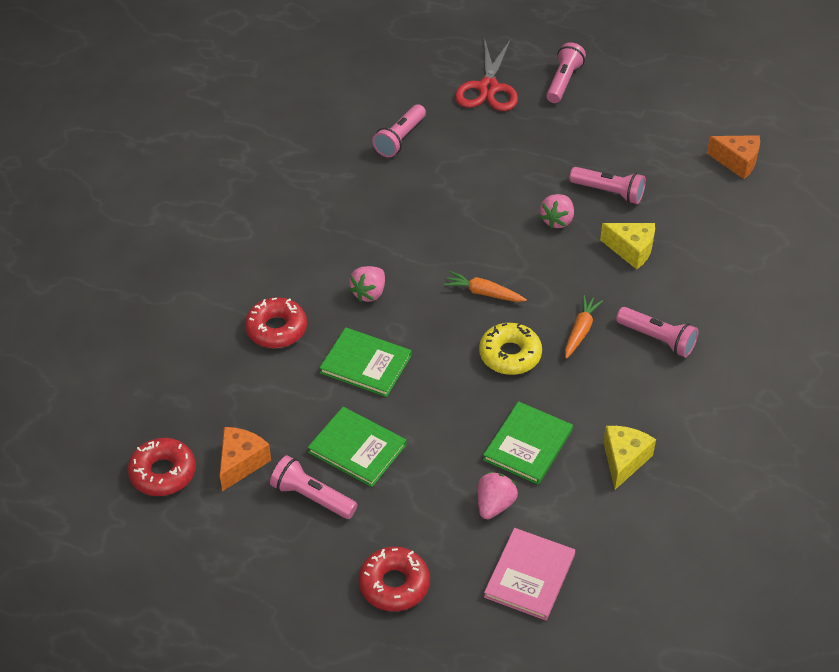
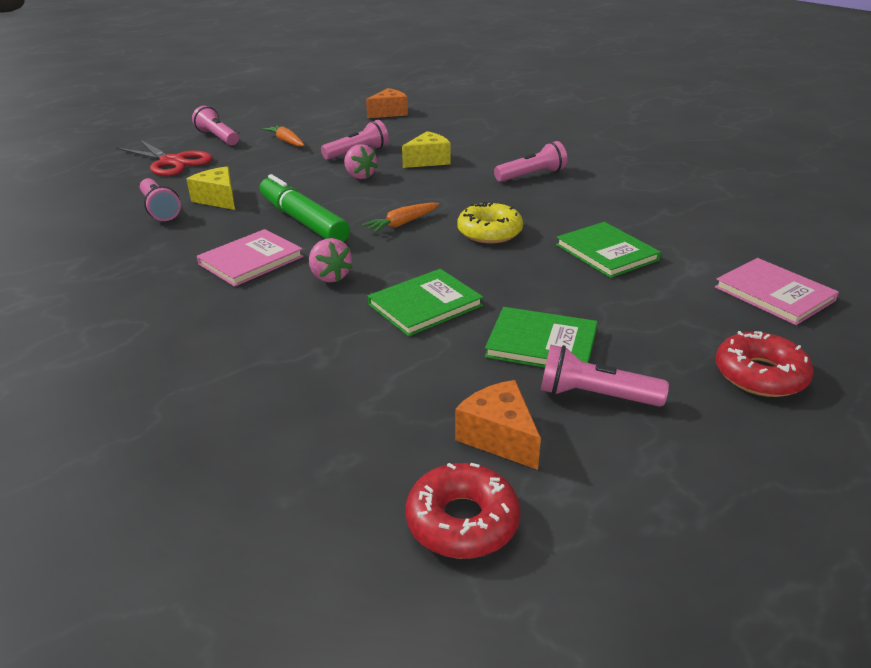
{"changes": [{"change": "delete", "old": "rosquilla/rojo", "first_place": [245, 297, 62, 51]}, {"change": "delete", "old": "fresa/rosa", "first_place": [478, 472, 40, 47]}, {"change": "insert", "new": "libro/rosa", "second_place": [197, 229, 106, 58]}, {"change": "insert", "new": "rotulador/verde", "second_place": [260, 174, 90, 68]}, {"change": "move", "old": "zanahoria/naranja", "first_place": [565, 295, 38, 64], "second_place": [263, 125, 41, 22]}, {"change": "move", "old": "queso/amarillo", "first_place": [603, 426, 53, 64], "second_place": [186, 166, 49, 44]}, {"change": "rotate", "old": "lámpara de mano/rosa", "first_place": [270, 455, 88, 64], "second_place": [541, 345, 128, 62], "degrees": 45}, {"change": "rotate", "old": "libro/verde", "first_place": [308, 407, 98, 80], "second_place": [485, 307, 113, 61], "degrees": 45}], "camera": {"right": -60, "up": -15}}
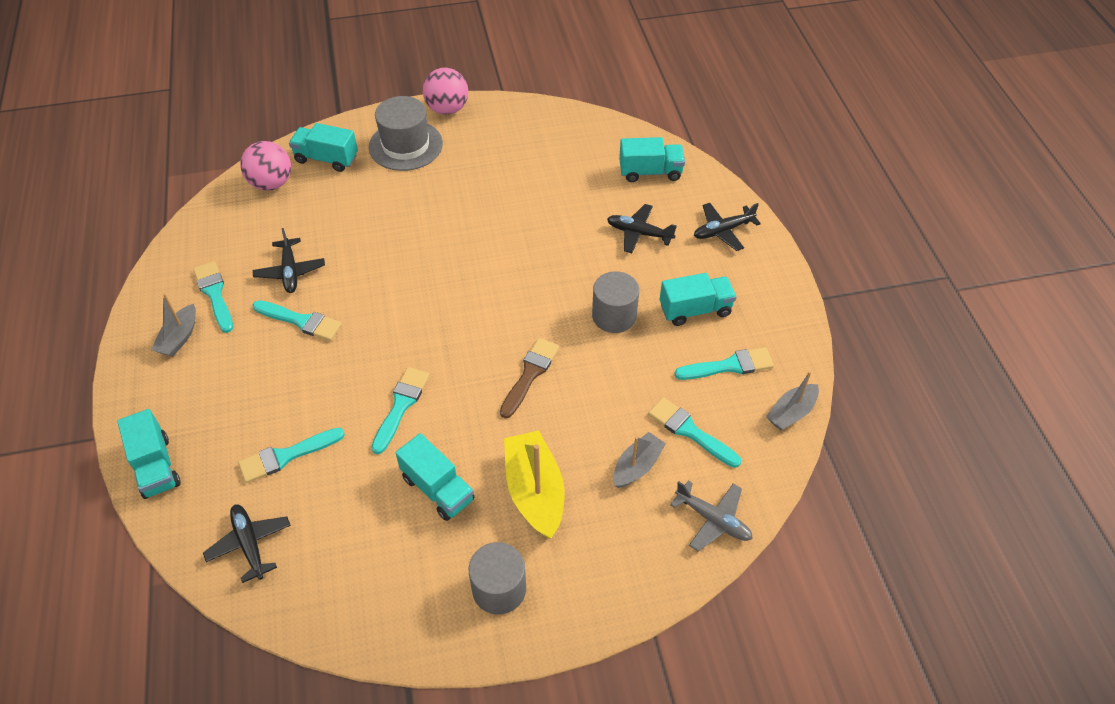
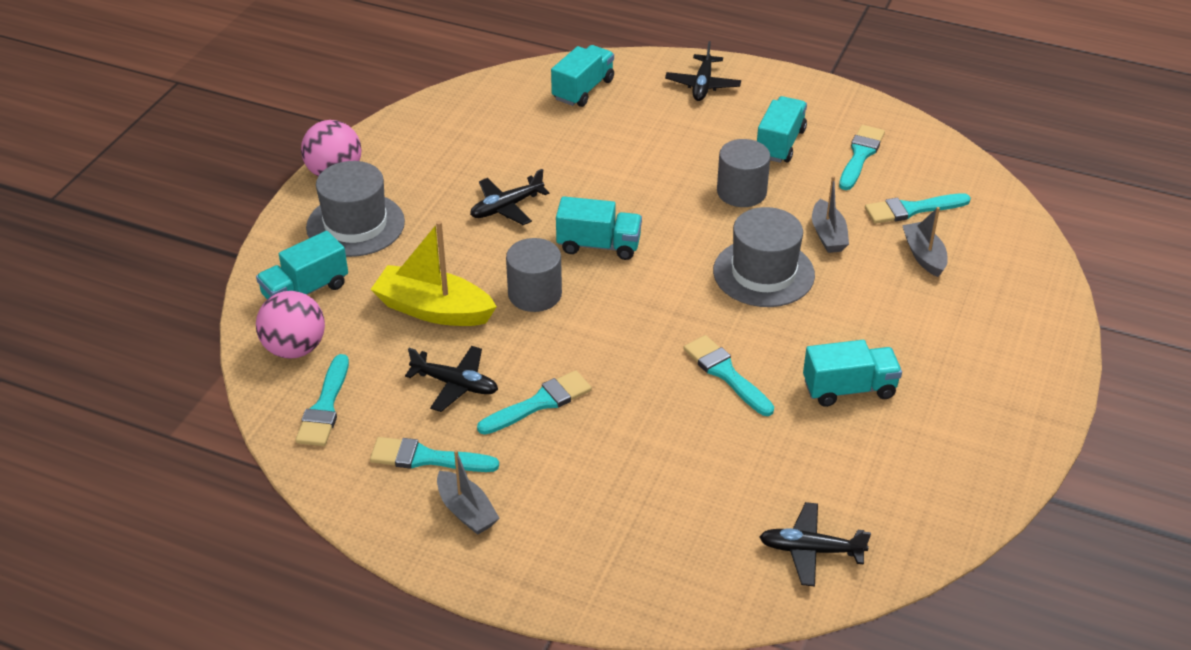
{"changes": [{"change": "delete", "old": "avión/gris", "first_place": [670, 480, 83, 71]}, {"change": "move", "old": "camión/turquesa", "first_place": [117, 409, 64, 90], "second_place": [556, 196, 86, 64]}, {"change": "move", "old": "pincel/turquesa", "first_place": [238, 428, 107, 55], "second_place": [295, 354, 54, 92]}, {"change": "move", "old": "cilindro/gris", "first_place": [469, 542, 57, 73], "second_place": [506, 238, 56, 74]}, {"change": "move", "old": "barco/amarillo", "first_place": [504, 430, 61, 109], "second_place": [371, 221, 126, 105]}, {"change": "move", "old": "avión/negro", "first_place": [607, 204, 70, 49], "second_place": [470, 169, 80, 56]}, {"change": "move", "old": "barco/gris", "first_place": [766, 371, 53, 59], "second_place": [812, 176, 37, 77]}, {"change": "replace", "old": "pincel/marrón", "new": "sombrero/gris", "first_place": [500, 338, 59, 81], "second_place": [713, 207, 102, 100]}], "camera": {"right": -55, "up": -10}}
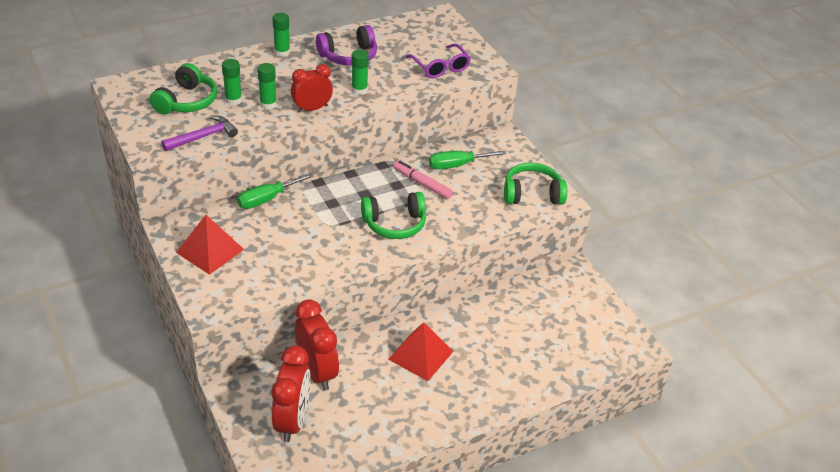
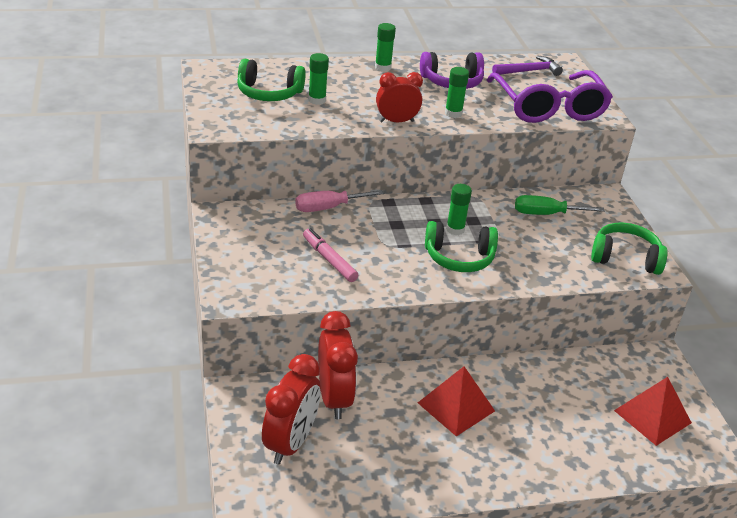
{"changes": [{"change": "move", "old": "martillo/morado", "first_place": [161, 115, 77, 36], "second_place": [492, 56, 71, 20]}, {"change": "move", "old": "pirámide/rojo", "first_place": [176, 215, 68, 60], "second_place": [614, 377, 78, 69]}, {"change": "move", "old": "barra de pegamento/verde", "first_place": [257, 63, 20, 47], "second_place": [446, 184, 26, 51]}, {"change": "move", "old": "rotulador/rosa", "first_place": [393, 161, 60, 38], "second_place": [303, 228, 55, 54]}, {"change": "recolor", "old": "destornillador/verde", "new": "destornillador/rosa", "first_place": [237, 173, 76, 36], "second_place": [295, 190, 89, 22]}, {"change": "rotate", "old": "auriculares/verde", "first_place": [149, 63, 68, 51], "second_place": [237, 59, 69, 42], "degrees": 60}, {"change": "resize", "old": "gafas/morado", "first_place": [406, 44, 65, 34], "second_place": [487, 70, 126, 53], "factor": 1.78}], "camera": {"right": 15, "up": -5}}
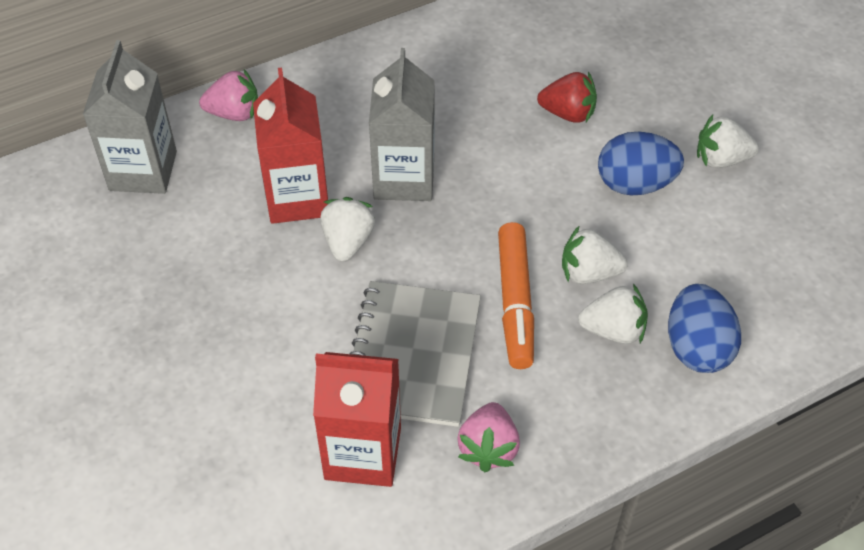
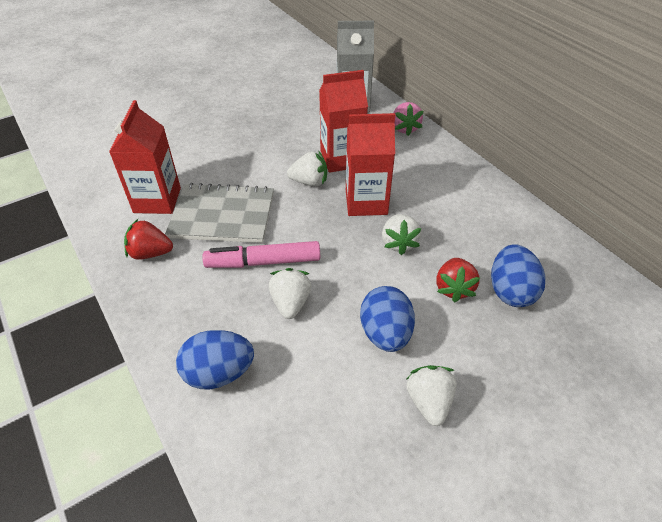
{"changes": [{"change": "insert", "new": "huevo/azul", "second_place": [491, 244, 54, 63]}, {"change": "move", "old": "fresa/blanco", "first_place": [578, 284, 70, 60], "second_place": [382, 214, 39, 41]}, {"change": "recolor", "old": "cartón de leche/gris", "new": "cartón de leche/rojo", "first_place": [369, 48, 66, 153], "second_place": [346, 113, 49, 103]}, {"change": "recolor", "old": "fresa/rosa", "new": "fresa/rojo", "first_place": [457, 402, 63, 70], "second_place": [124, 219, 49, 41]}, {"change": "recolor", "old": "rotulador/naranja", "new": "rotulador/rosa", "first_place": [498, 222, 36, 147], "second_place": [202, 241, 118, 27]}], "camera": {"right": 85, "up": -5}}
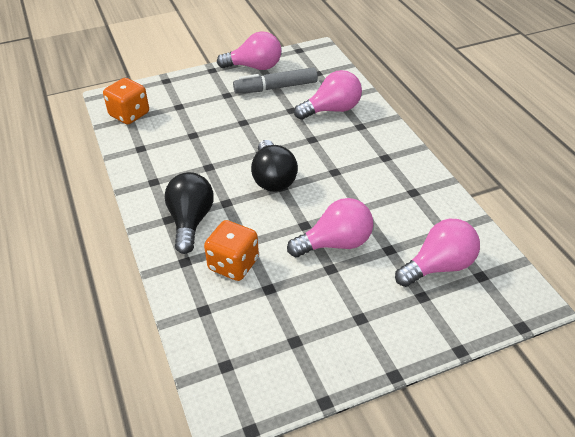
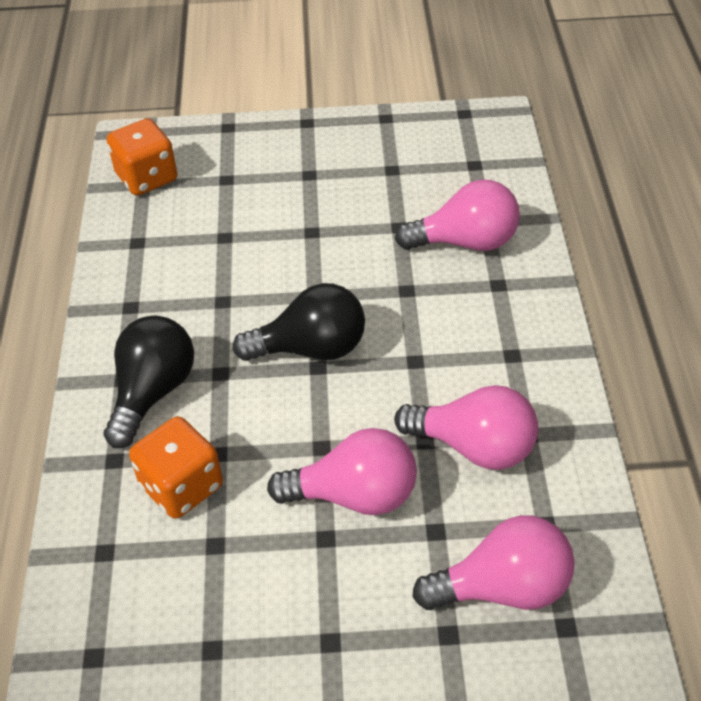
{"changes": [{"change": "delete", "old": "rotulador/gris", "first_place": [233, 67, 85, 27]}, {"change": "move", "old": "bombilla/rosa", "first_place": [217, 31, 64, 39], "second_place": [394, 385, 144, 85]}, {"change": "rotate", "old": "bombilla/negro", "first_place": [251, 140, 47, 52], "second_place": [233, 283, 132, 78], "degrees": -105}], "camera": {"right": 20, "up": 5}}
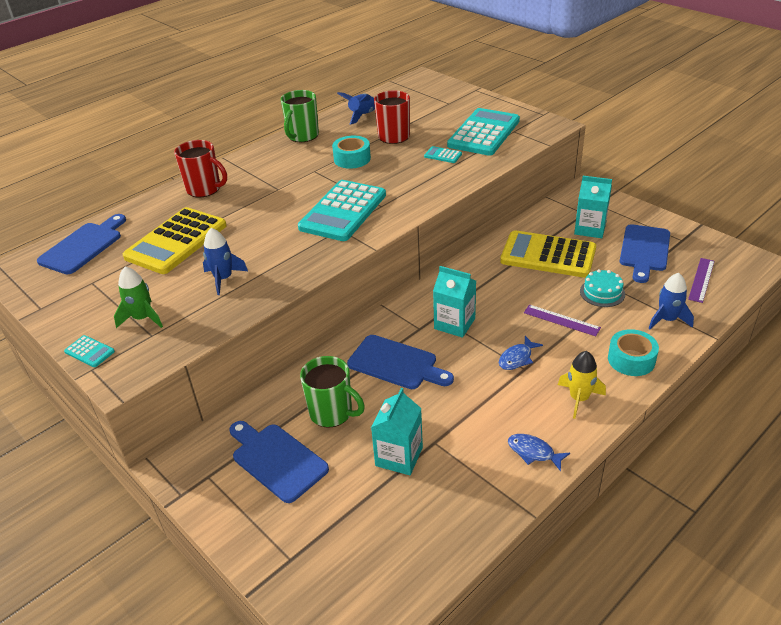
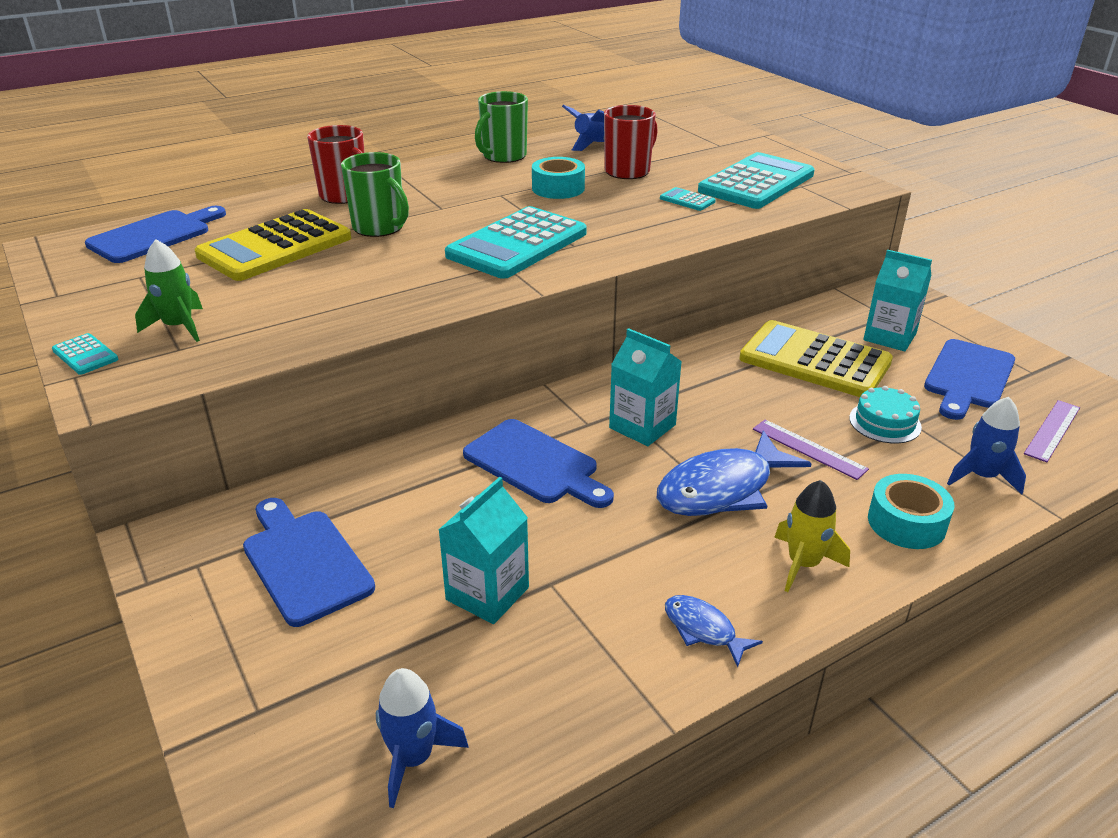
{"changes": [{"change": "move", "old": "cohete/azul", "first_place": [203, 228, 45, 67], "second_place": [376, 668, 93, 140]}, {"change": "move", "old": "taza/verde", "first_place": [300, 356, 65, 72], "second_place": [341, 152, 68, 85]}, {"change": "resize", "old": "pez/azul", "first_place": [499, 336, 44, 34], "second_place": [657, 430, 155, 86], "factor": 1.97}], "camera": {"right": 10, "up": -5}}
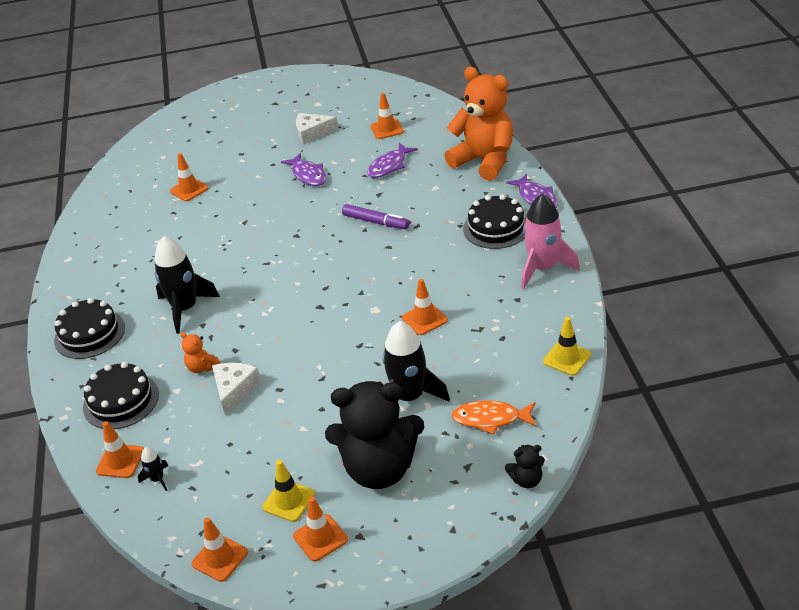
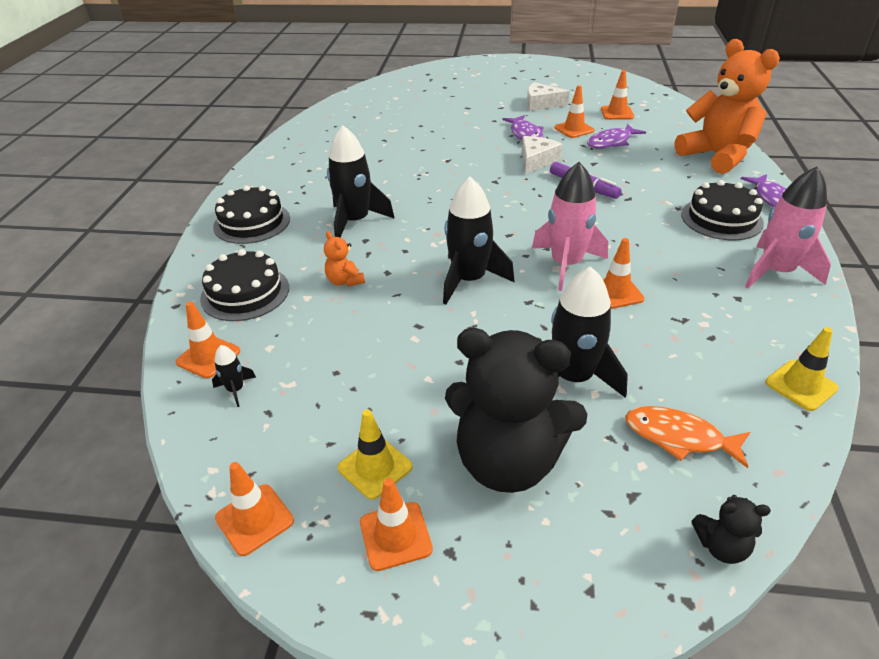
{"changes": [{"change": "insert", "new": "cohete/negro", "second_place": [443, 177, 72, 128]}, {"change": "insert", "new": "cohete/rosa", "second_place": [532, 162, 76, 129]}, {"change": "move", "old": "cono de tráfico/naranja", "first_place": [170, 153, 38, 48], "second_place": [555, 85, 40, 53]}, {"change": "move", "old": "queso/blanco", "first_place": [212, 363, 49, 52], "second_place": [522, 136, 41, 38]}], "camera": {"right": 15, "up": 0}}
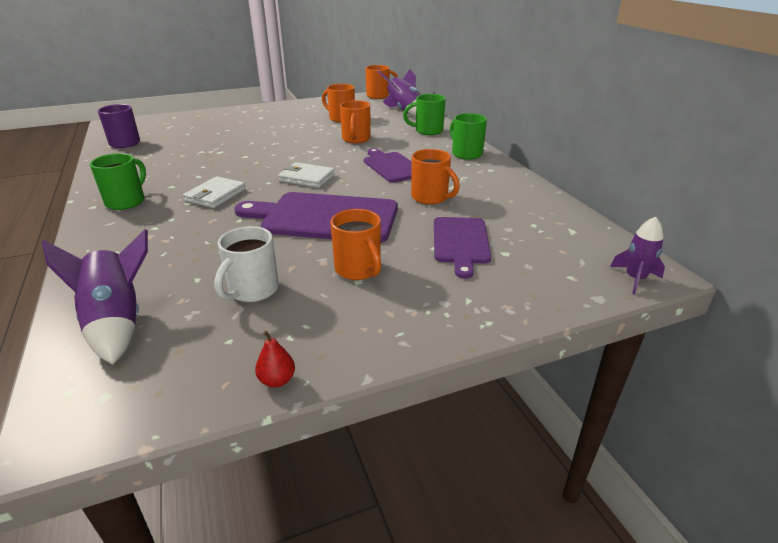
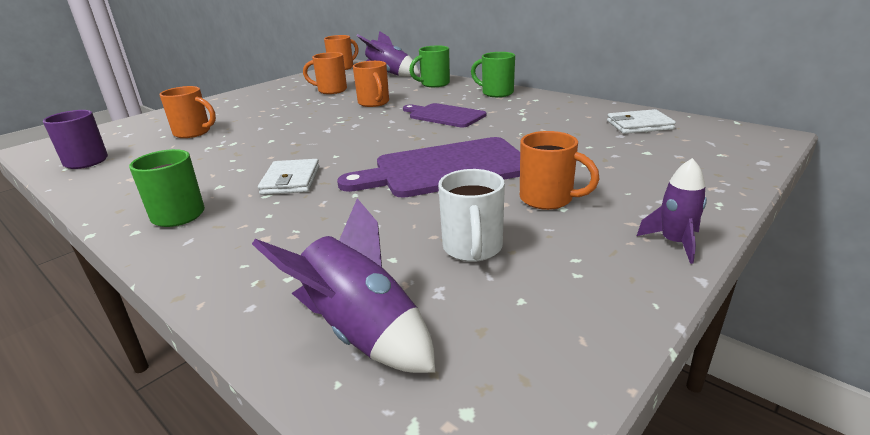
{"changes": [{"change": "delete", "old": "pera/rojo", "first_place": [255, 331, 40, 57]}, {"change": "delete", "old": "tabla de cortar/morado", "first_place": [434, 217, 57, 62]}, {"change": "move", "old": "cartera/blanco", "first_place": [278, 162, 57, 26], "second_place": [607, 109, 69, 25]}, {"change": "move", "old": "taza/naranja", "first_place": [411, 149, 49, 56], "second_place": [159, 86, 57, 52]}, {"change": "move", "old": "cohete/morado", "first_place": [610, 217, 55, 78], "second_place": [637, 158, 70, 106]}], "camera": {"right": -25, "up": -5}}
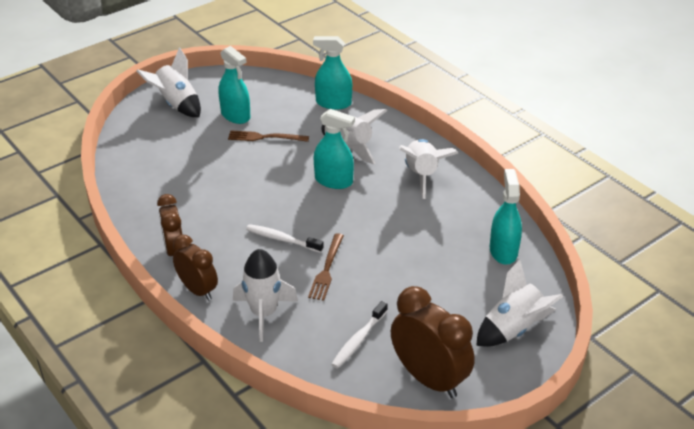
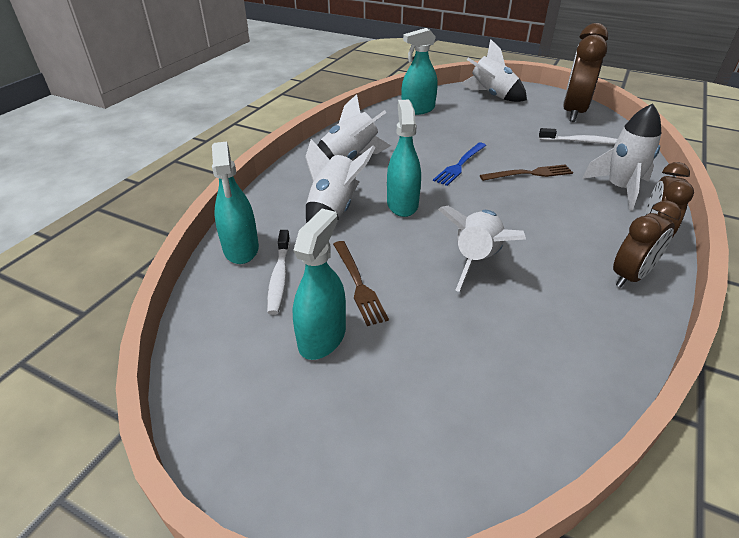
{"changes": [{"change": "insert", "new": "tenedor/azul", "second_place": [433, 142, 53, 44]}, {"change": "move", "old": "cohete/blanco", "first_place": [136, 47, 65, 70], "second_place": [438, 206, 88, 86]}, {"change": "move", "old": "cepillo de dientes/blanco", "first_place": [246, 224, 78, 29], "second_place": [267, 230, 23, 85]}], "camera": {"right": -115, "up": 0}}
